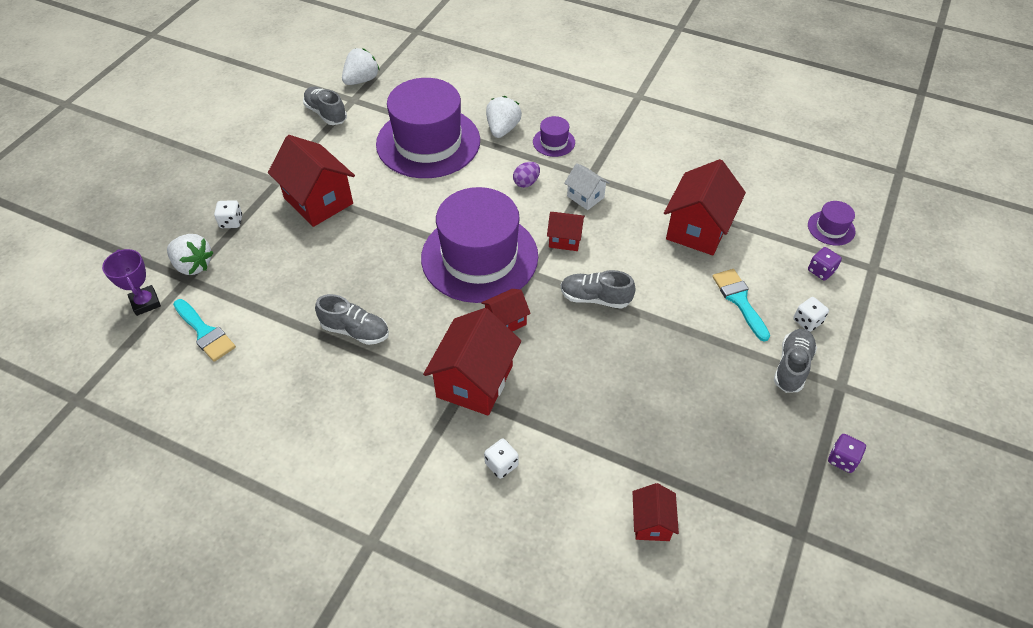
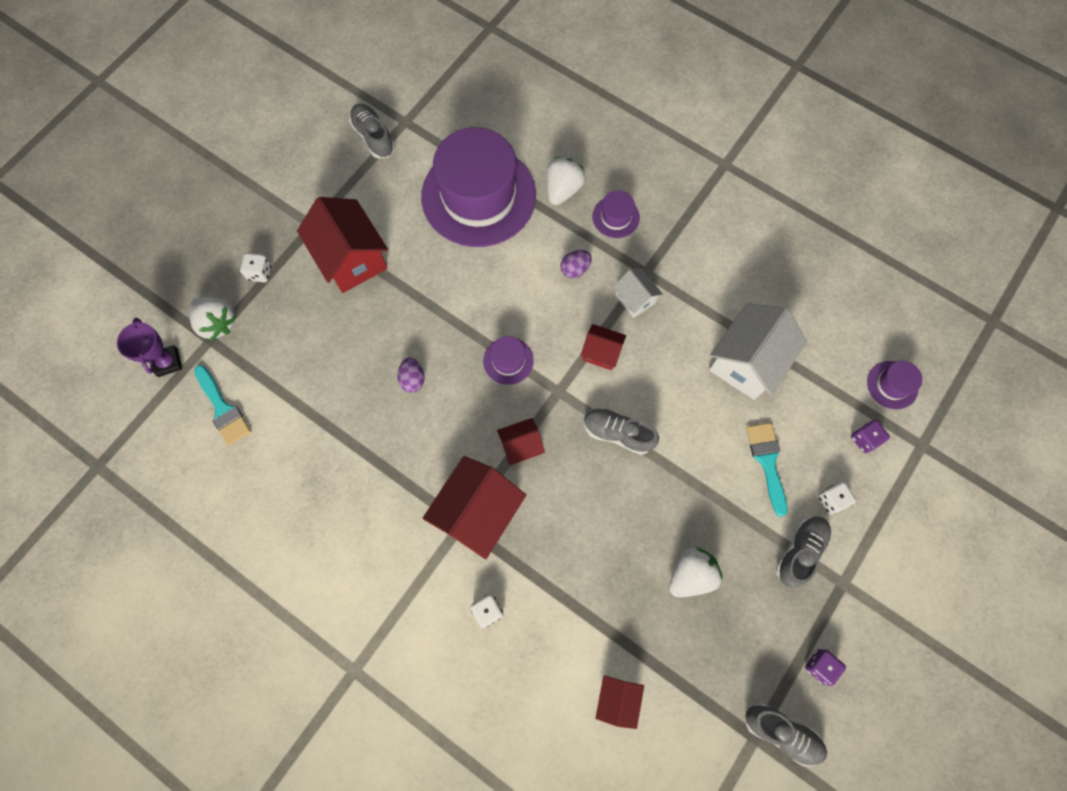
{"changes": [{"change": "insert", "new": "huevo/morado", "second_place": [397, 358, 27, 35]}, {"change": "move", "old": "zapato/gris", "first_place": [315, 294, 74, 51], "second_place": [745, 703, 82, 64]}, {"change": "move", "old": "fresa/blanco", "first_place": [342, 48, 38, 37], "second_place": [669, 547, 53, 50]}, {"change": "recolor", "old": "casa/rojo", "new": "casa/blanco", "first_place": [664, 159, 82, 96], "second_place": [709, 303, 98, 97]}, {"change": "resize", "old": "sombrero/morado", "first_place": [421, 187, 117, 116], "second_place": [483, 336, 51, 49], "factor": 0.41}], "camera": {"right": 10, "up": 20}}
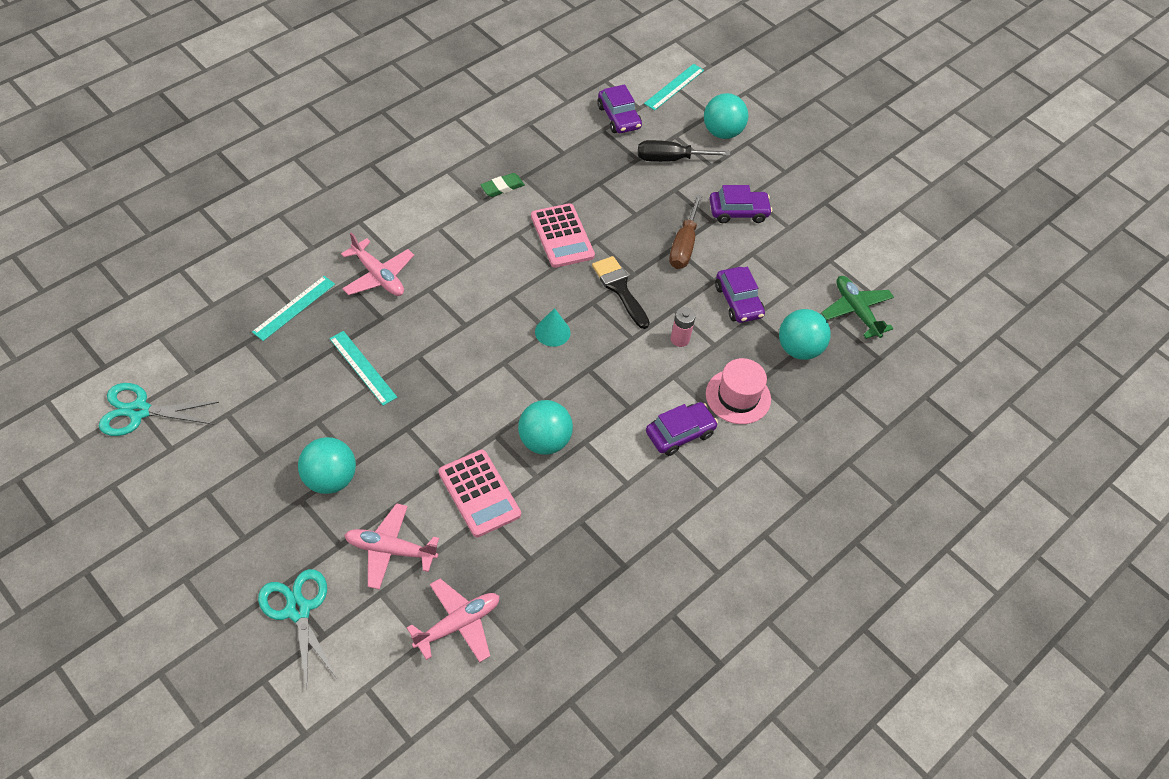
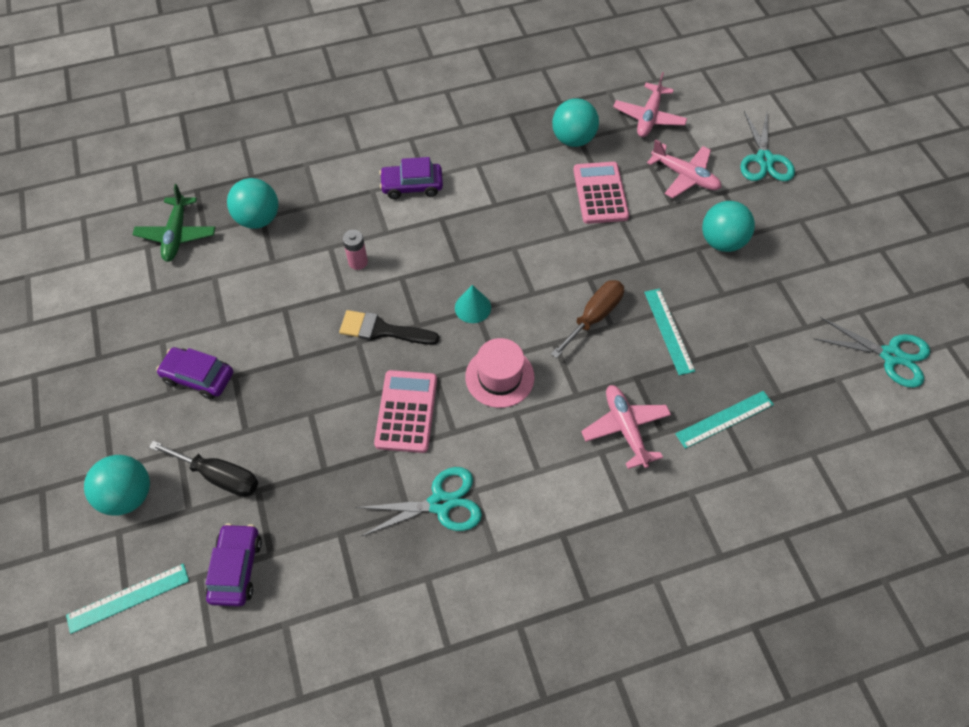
{"changes": [{"change": "delete", "old": "coche/morado", "first_place": [715, 267, 50, 56]}, {"change": "move", "old": "pelota/turquesa", "first_place": [518, 400, 55, 55], "second_place": [552, 98, 47, 49]}, {"change": "move", "old": "destornillador/marrón", "first_place": [669, 194, 33, 75], "second_place": [551, 280, 73, 78]}, {"change": "move", "old": "sombrero/rosa", "first_place": [706, 358, 65, 66], "second_place": [465, 338, 70, 70]}, {"change": "replace", "old": "goma de borrar/verde", "new": "tijeras/turquesa", "first_place": [480, 173, 45, 24], "second_place": [355, 467, 127, 69]}, {"change": "rotate", "old": "avión/rosa", "first_place": [407, 579, 92, 83], "second_place": [613, 72, 74, 65], "degrees": -60}, {"change": "rotate", "old": "pincel/negro", "first_place": [592, 256, 58, 73], "second_place": [339, 310, 100, 35], "degrees": 105}], "camera": {"right": -150, "up": 5}}
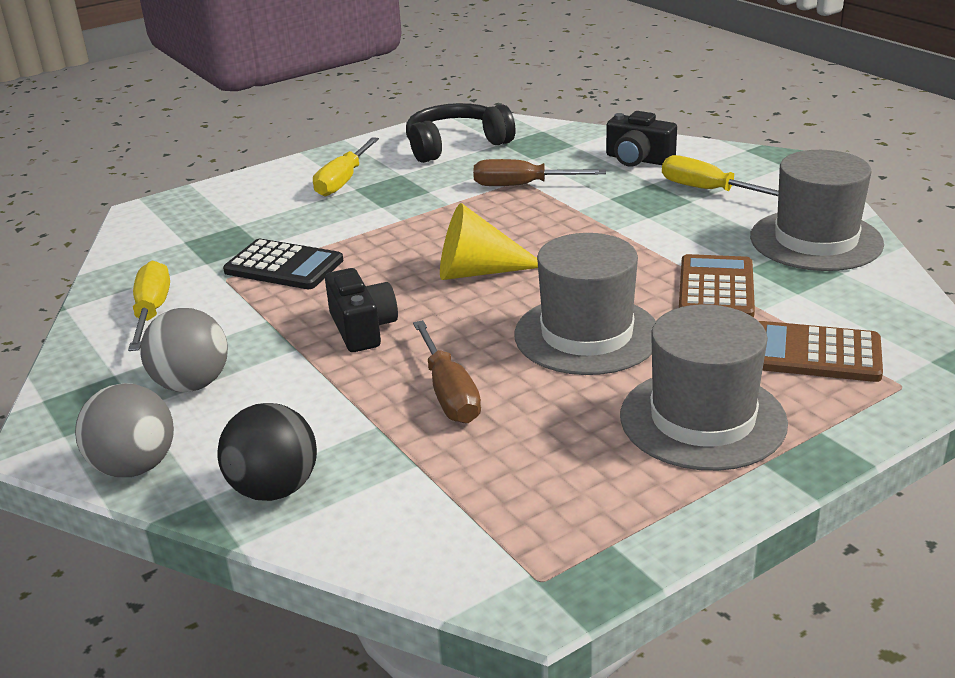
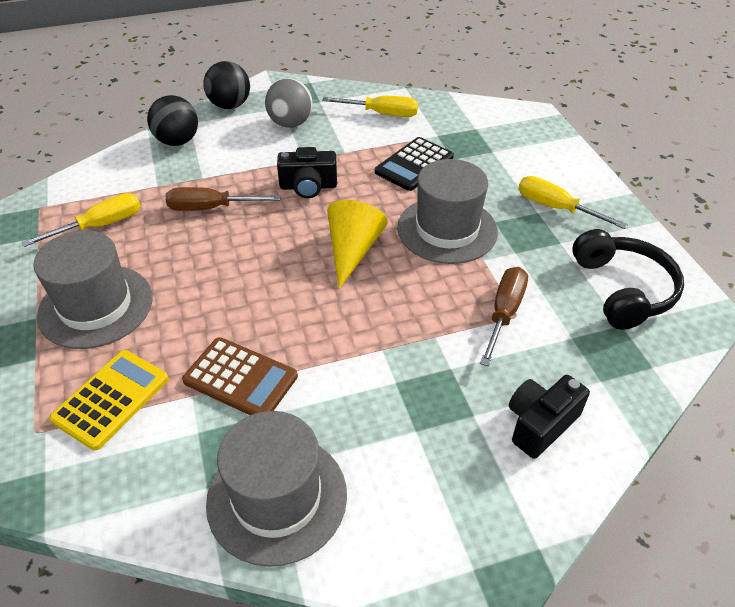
{"changes": [{"change": "move", "old": "sombrero/gris", "first_place": [514, 233, 142, 142], "second_place": [397, 159, 101, 105]}, {"change": "move", "old": "destornillador/amarillo", "first_place": [662, 155, 117, 41], "second_place": [22, 193, 119, 54]}, {"change": "recolor", "old": "pelota/gris", "new": "pelota/negro", "first_place": [75, 383, 99, 94], "second_place": [203, 61, 47, 48]}, {"change": "recolor", "old": "calculadora/marrón", "new": "calculadora/amarillo", "first_place": [759, 321, 124, 61], "second_place": [49, 350, 120, 101]}], "camera": {"right": 105, "up": 15}}
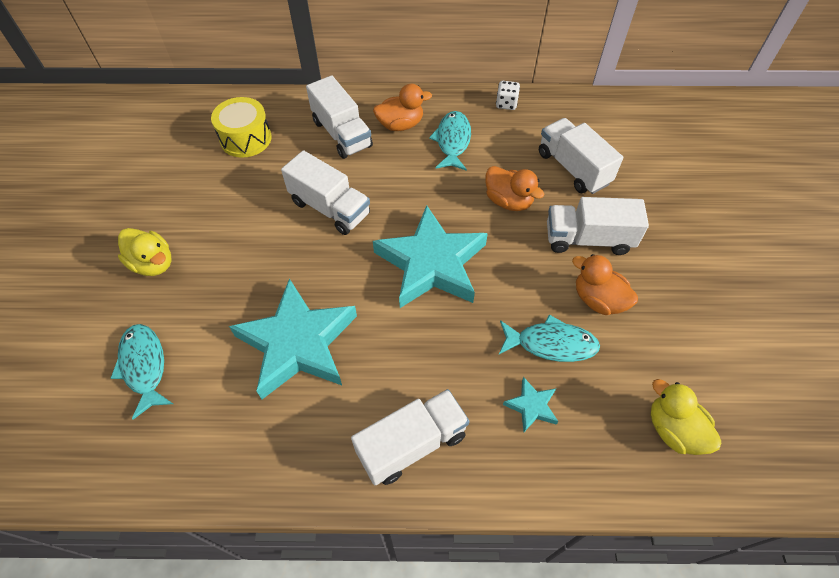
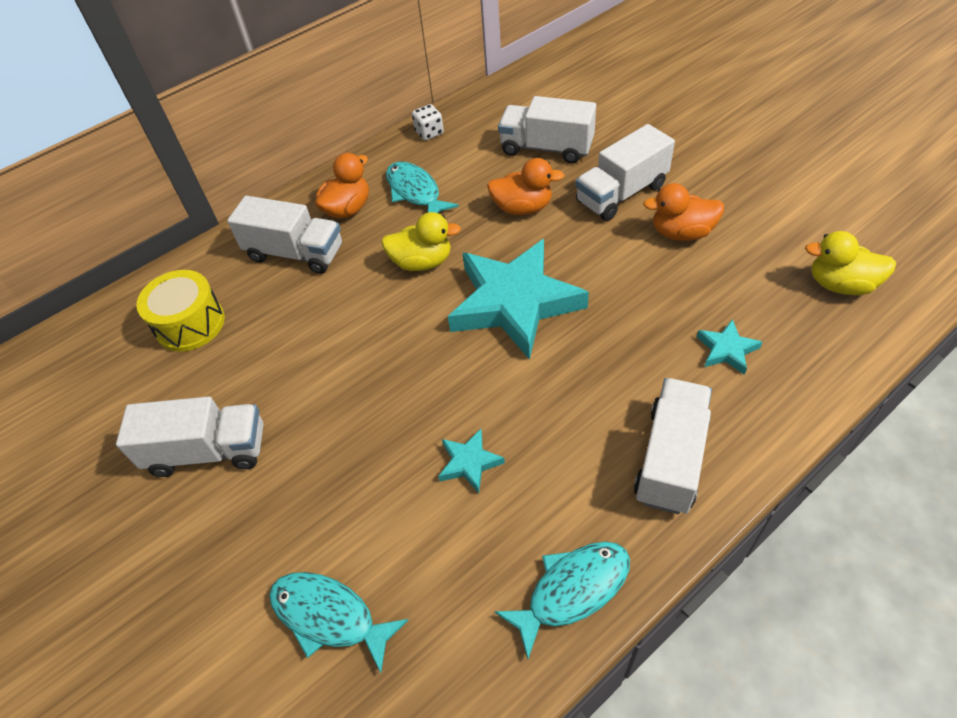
{"changes": [{"change": "move", "old": "pato/amarillo", "first_place": [118, 228, 54, 48], "second_place": [381, 212, 80, 59]}, {"change": "move", "old": "camión/blanco", "first_place": [281, 150, 89, 85], "second_place": [116, 396, 148, 81]}, {"change": "move", "old": "pez/turquesa", "first_place": [499, 315, 101, 47], "second_place": [494, 541, 136, 118]}, {"change": "resize", "old": "estrella/turquesa", "first_place": [229, 278, 128, 121], "second_place": [438, 429, 67, 64], "factor": 0.42}], "camera": {"right": -35, "up": -5}}
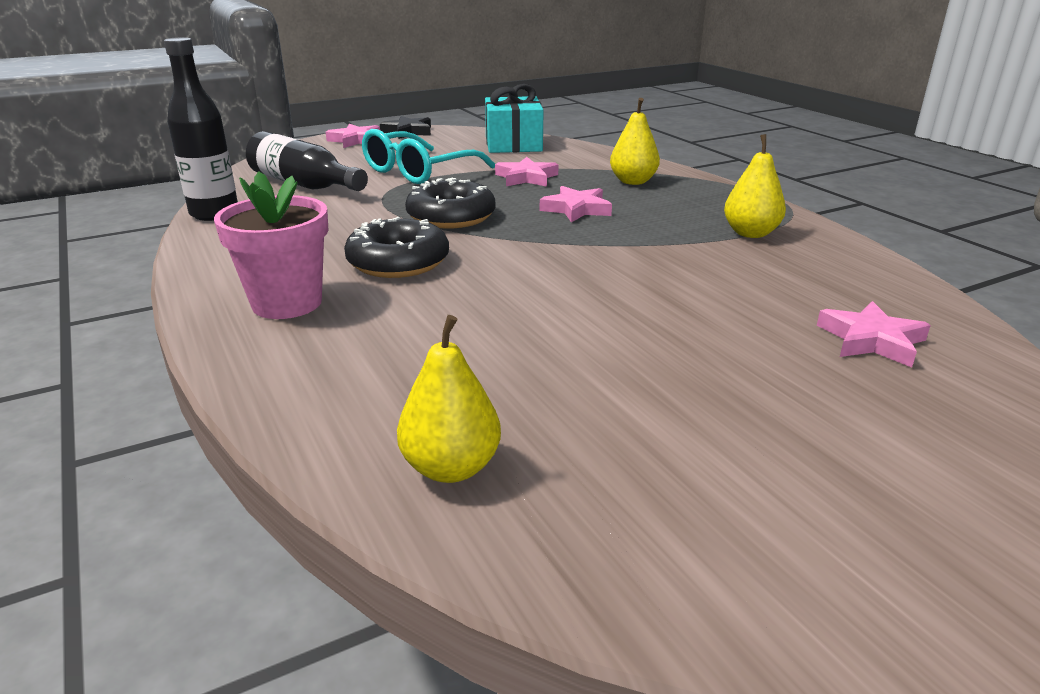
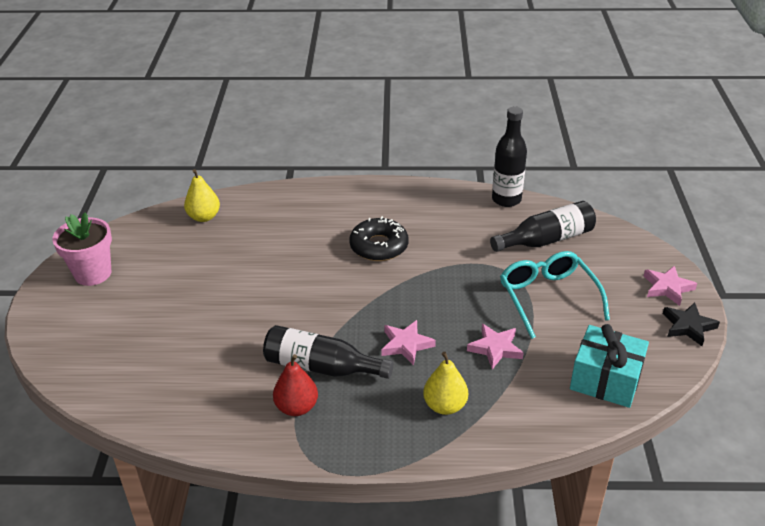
{"changes": [{"change": "delete", "old": "rosquilla/negro", "first_place": [405, 178, 90, 51]}, {"change": "delete", "old": "estrella/rosa", "first_place": [817, 301, 114, 66]}, {"change": "insert", "new": "botella/negro", "second_place": [263, 325, 131, 54]}, {"change": "move", "old": "maceta/rosa", "first_place": [214, 171, 114, 148], "second_place": [52, 212, 60, 74]}, {"change": "recolor", "old": "pera/amarillo", "new": "pera/rojo", "first_place": [724, 134, 62, 104], "second_place": [273, 354, 45, 62]}], "camera": {"right": 120, "up": 10}}
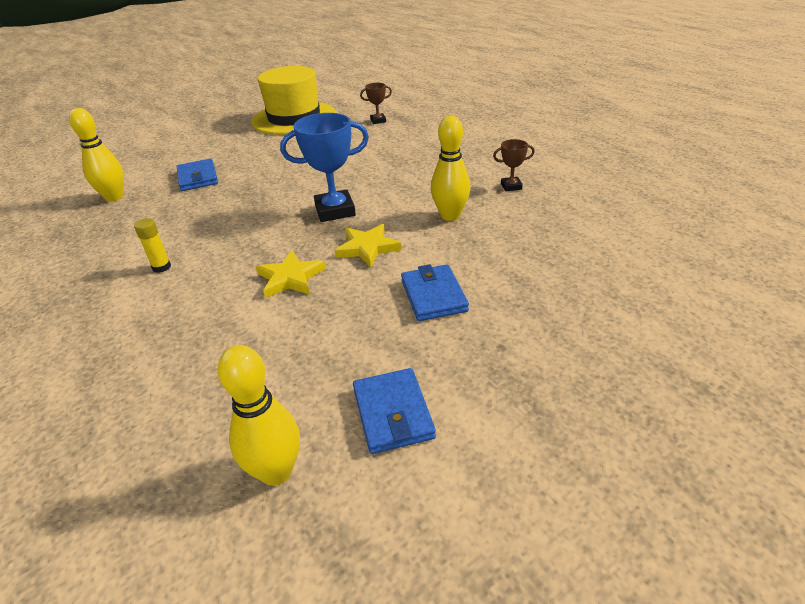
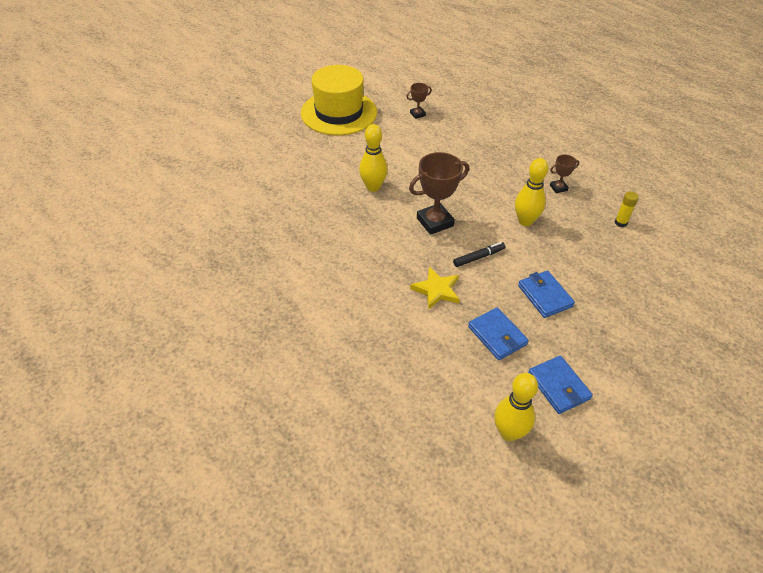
{"changes": [{"change": "move", "old": "bolo/amarillo", "first_place": [69, 108, 55, 94], "second_place": [359, 124, 29, 68]}, {"change": "move", "old": "barra de pegamento/amarillo", "first_place": [134, 218, 37, 55], "second_place": [615, 191, 24, 36]}, {"change": "move", "old": "cartera/azul", "first_place": [177, 159, 41, 32], "second_place": [468, 307, 61, 53]}, {"change": "replace", "old": "estrella/amarillo", "new": "rotulador/negro", "first_place": [334, 224, 67, 43], "second_place": [453, 242, 52, 25]}, {"change": "recolor", "old": "trofeo/azul", "new": "trofeo/marrón", "first_place": [280, 113, 89, 109], "second_place": [409, 152, 60, 83]}], "camera": {"right": -15, "up": 10}}
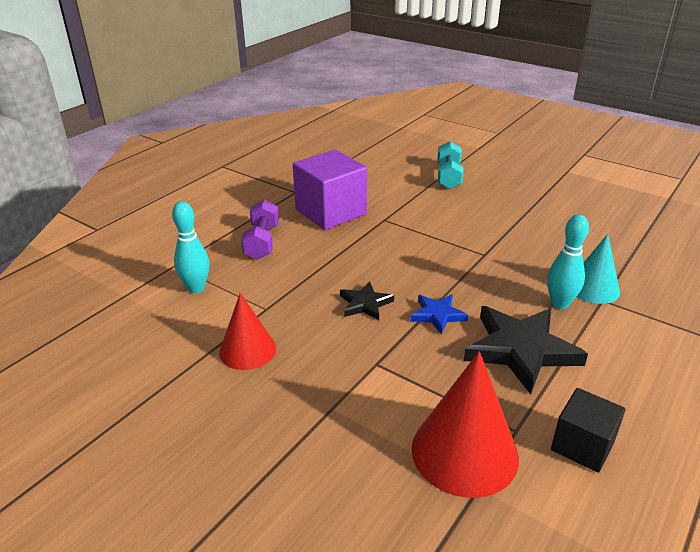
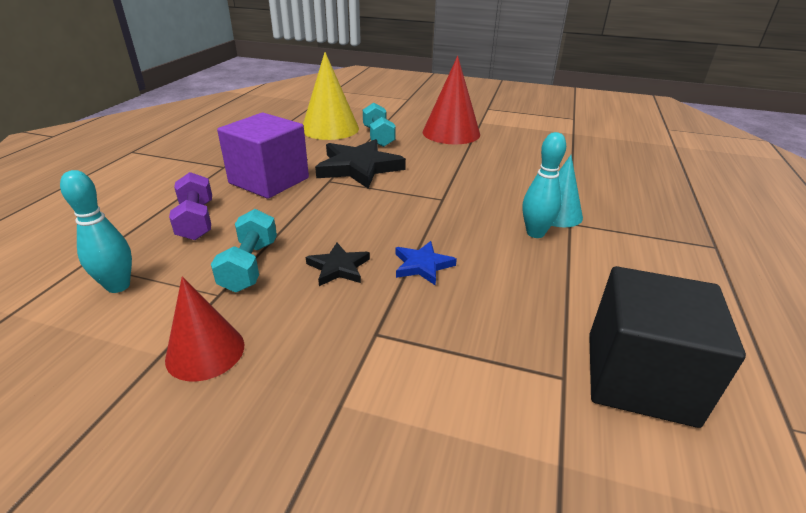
{"changes": [{"change": "insert", "new": "mancuerna/turquesa", "second_place": [211, 209, 66, 83]}, {"change": "insert", "new": "cono/amarillo", "second_place": [303, 52, 56, 88]}, {"change": "move", "old": "cono/rojo", "first_place": [411, 351, 108, 147], "second_place": [423, 56, 57, 88]}, {"change": "move", "old": "estrella/negro", "first_place": [464, 306, 124, 89], "second_place": [315, 139, 91, 50]}, {"change": "resize", "old": "cubo/negro", "first_place": [551, 388, 74, 85], "second_place": [589, 266, 157, 162], "factor": 1.7}], "camera": {"right": -20, "up": 0}}
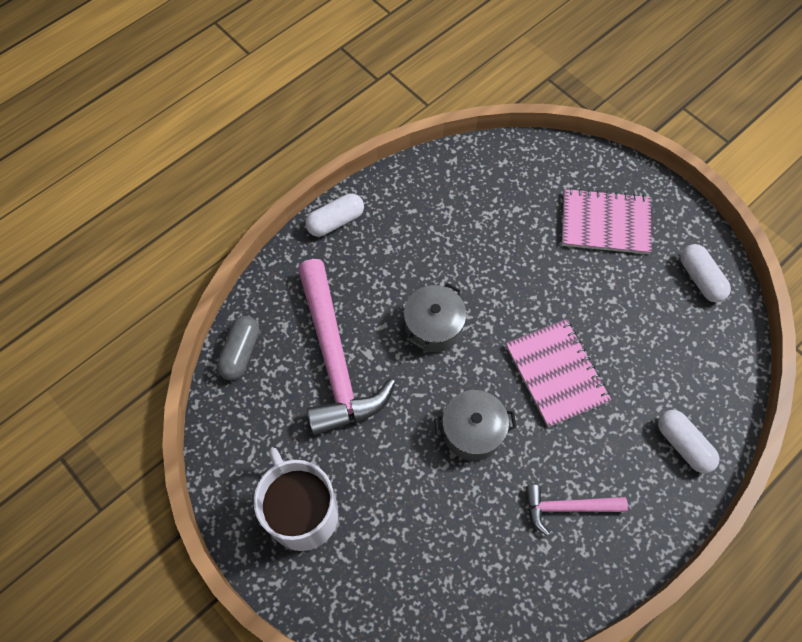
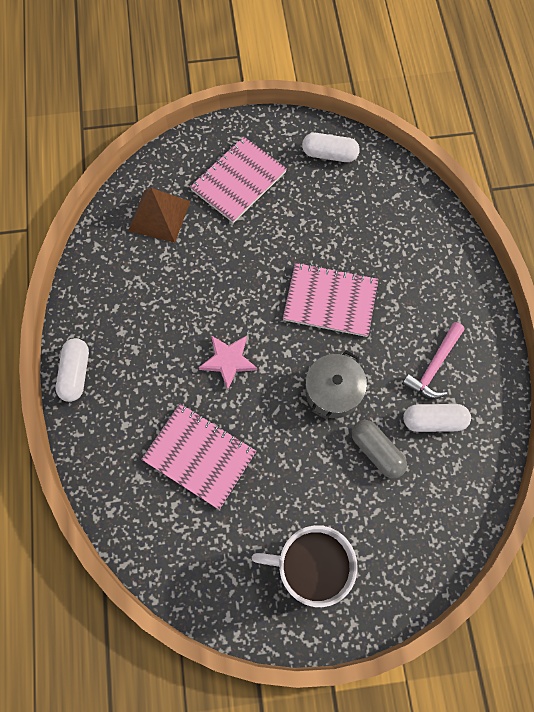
{"changes": [{"change": "insert", "new": "pirámide/marrón", "second_place": [128, 188, 62, 55]}, {"change": "move", "old": "cápsula/gris", "first_place": [217, 316, 42, 64], "second_place": [352, 420, 55, 59]}, {"change": "move", "old": "cápsula/blanco", "first_place": [658, 410, 61, 63], "second_place": [403, 404, 68, 28]}, {"change": "replace", "old": "martillo/rosa", "new": "cuaderno/rosa", "first_place": [298, 259, 98, 177], "second_place": [141, 404, 115, 106]}, {"change": "replace", "old": "olla/gris", "new": "estrella/rosa", "first_place": [404, 283, 63, 69], "second_place": [199, 335, 58, 54]}], "camera": {"right": -55, "up": 5}}
